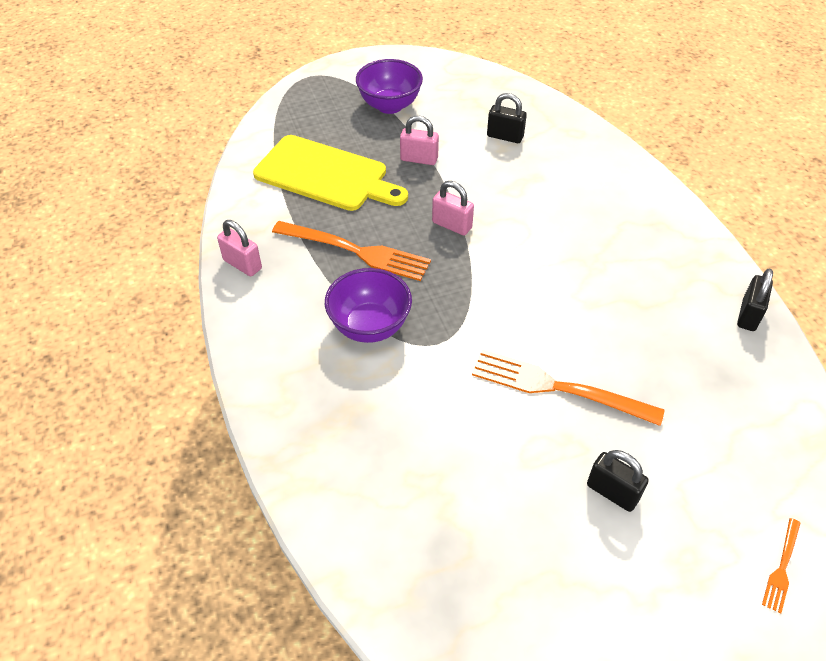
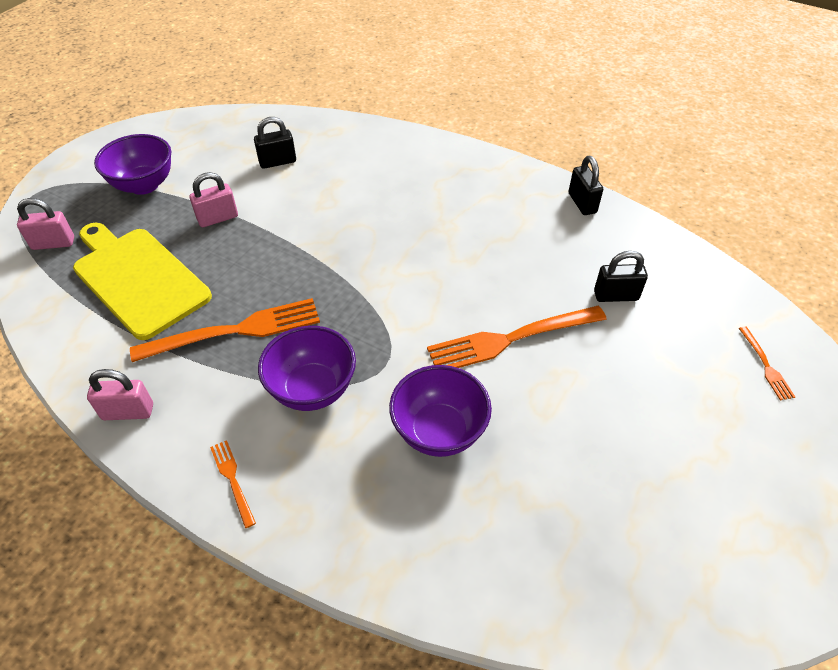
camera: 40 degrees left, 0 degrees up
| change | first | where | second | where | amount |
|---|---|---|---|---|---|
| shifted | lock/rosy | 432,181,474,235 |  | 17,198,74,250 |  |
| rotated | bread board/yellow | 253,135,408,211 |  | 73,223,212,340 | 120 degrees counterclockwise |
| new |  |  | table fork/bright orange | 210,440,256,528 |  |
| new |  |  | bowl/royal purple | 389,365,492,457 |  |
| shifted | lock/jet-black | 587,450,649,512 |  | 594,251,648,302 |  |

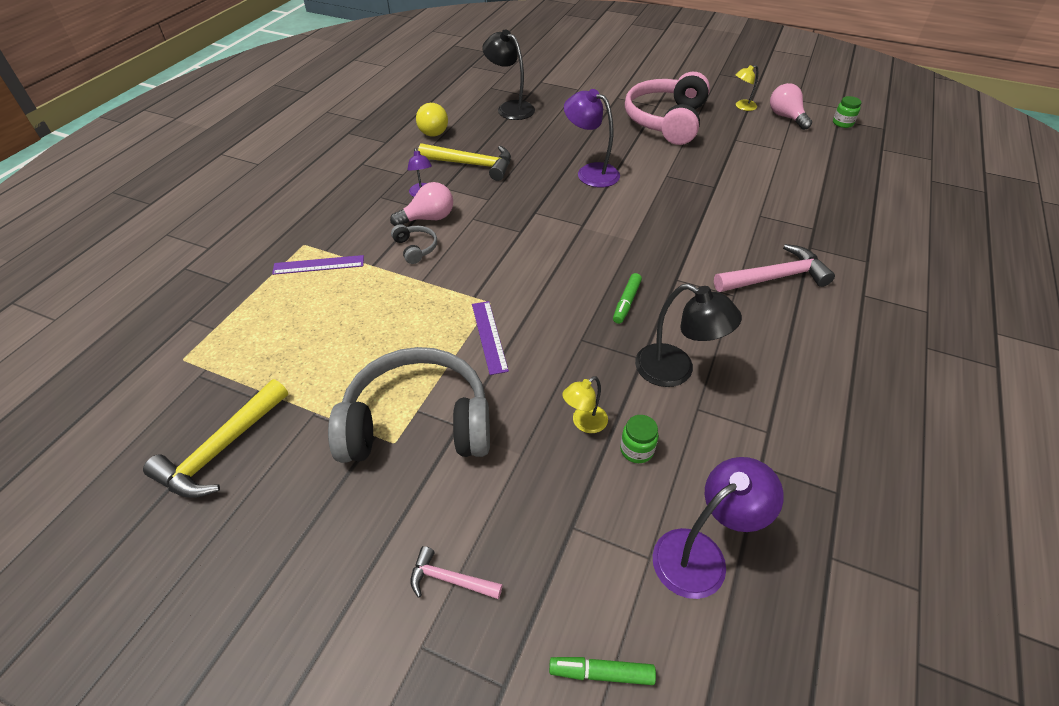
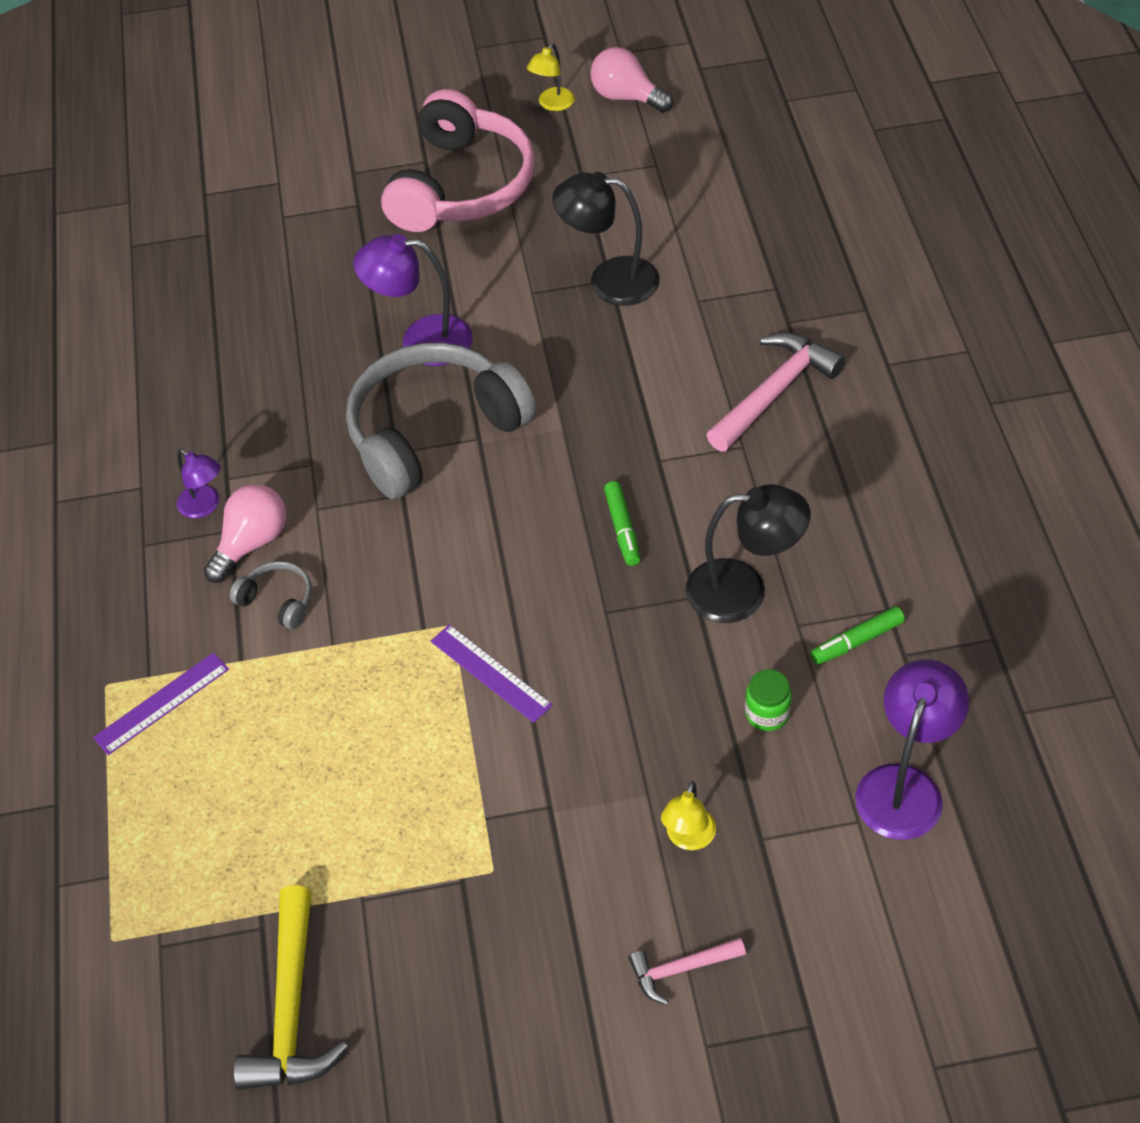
camera: 30 degrees left, 5 degrees up
| change | first | where | second | where | amount |
|---|---|---|---|---|---|
| shifted | over-ear headphones/gray | 328,347,490,463 |  | 346,343,536,499 |  |
| rotated | over-ear headphones/rosy | 625,72,710,145 |  | 381,89,535,232 | 150 degrees counterclockwise |
| shifted | lamp/jet-black | 482,29,535,120 |  | 552,172,659,306 |  |
| shifted | lamp/yellow | 562,376,608,433 |  | 661,781,716,850 |  |
| shifted | felt pen/green | 549,657,656,685 |  | 810,606,905,665 |  |
| gone | bulb/yellow | 416,103,448,137 |  |  |  |
| gone | carpenter's hammer/yellow | 418,143,511,181 |  |  |  |
| gone | jam jar/green | 833,96,862,128 |  |  |  |

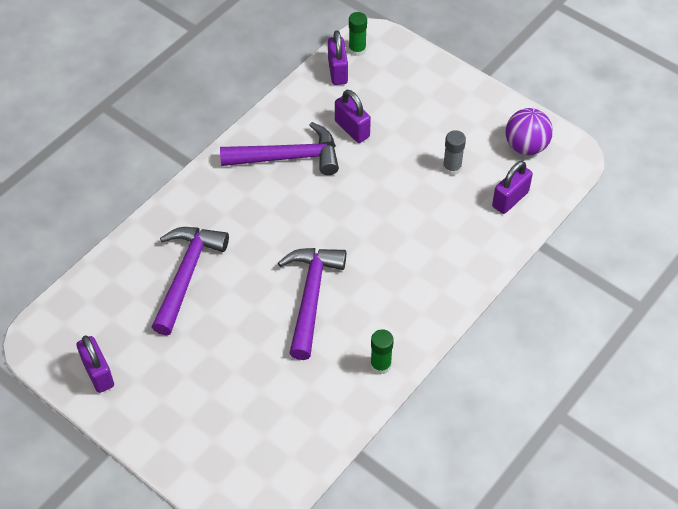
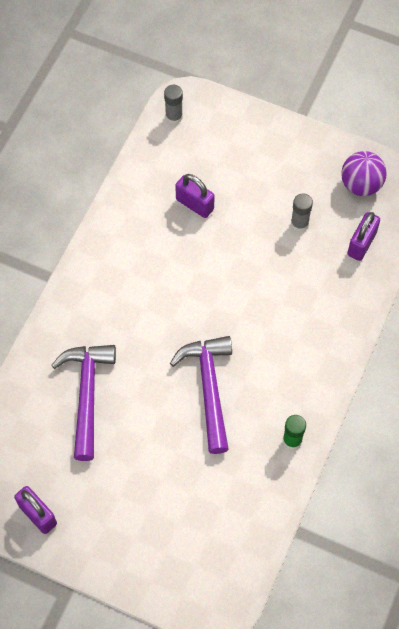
camera: 15 degrees left, 10 degrees up
| change | first | where | second | where | amount |
|---|---|---|---|---|---|
| repainted | glue stick/green | 349,12,367,56 | glue stick/gray | 164,85,183,124 |  |
| gone | carpenter's hammer/royal purple | 220,122,339,175 |  |  |  |
| gone | lock/royal purple | 328,30,348,85 |  |  |  |

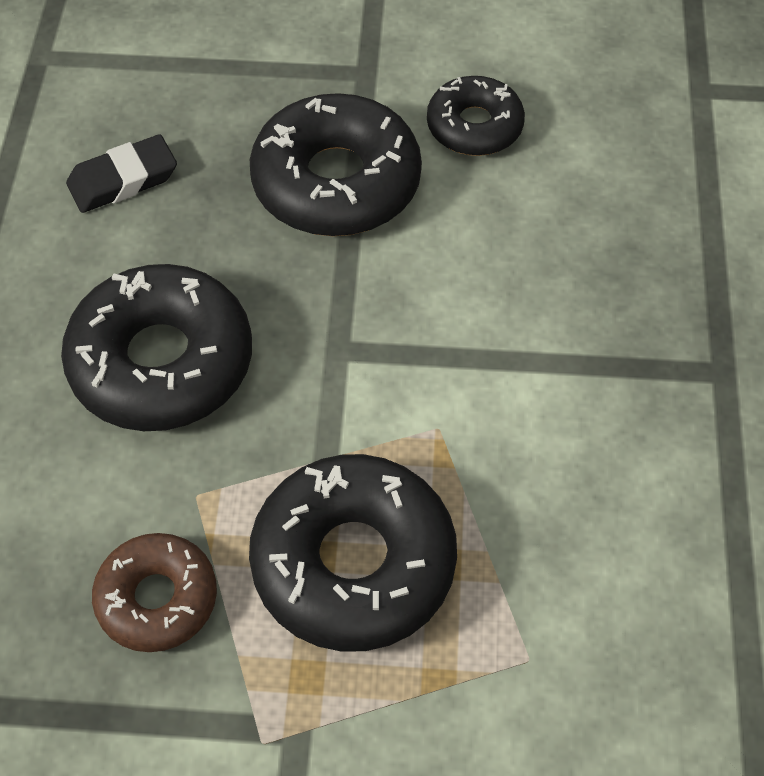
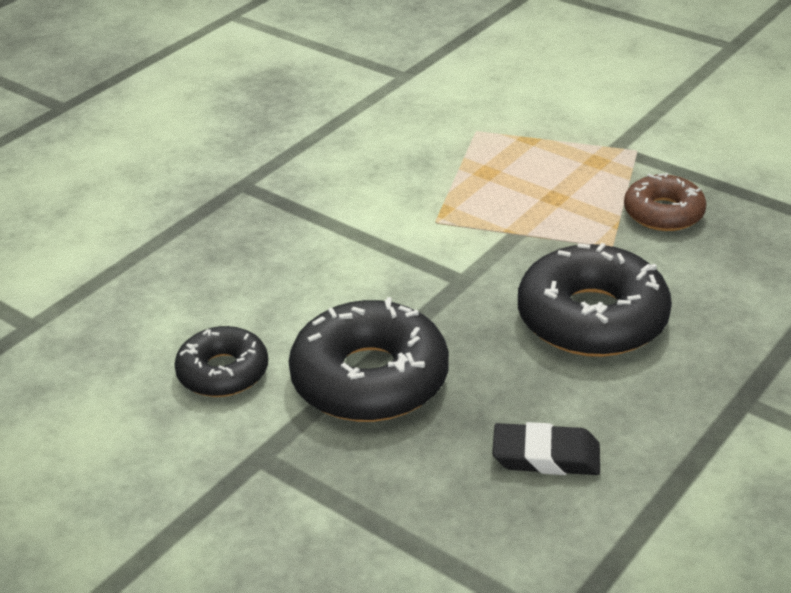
camera: 145 degrees left, 20 degrees down
| change | first | where | second | where | amount |
|---|---|---|---|---|---|
| gone | glazed donut/jet-black | 249,454,457,652 |  |  |  |

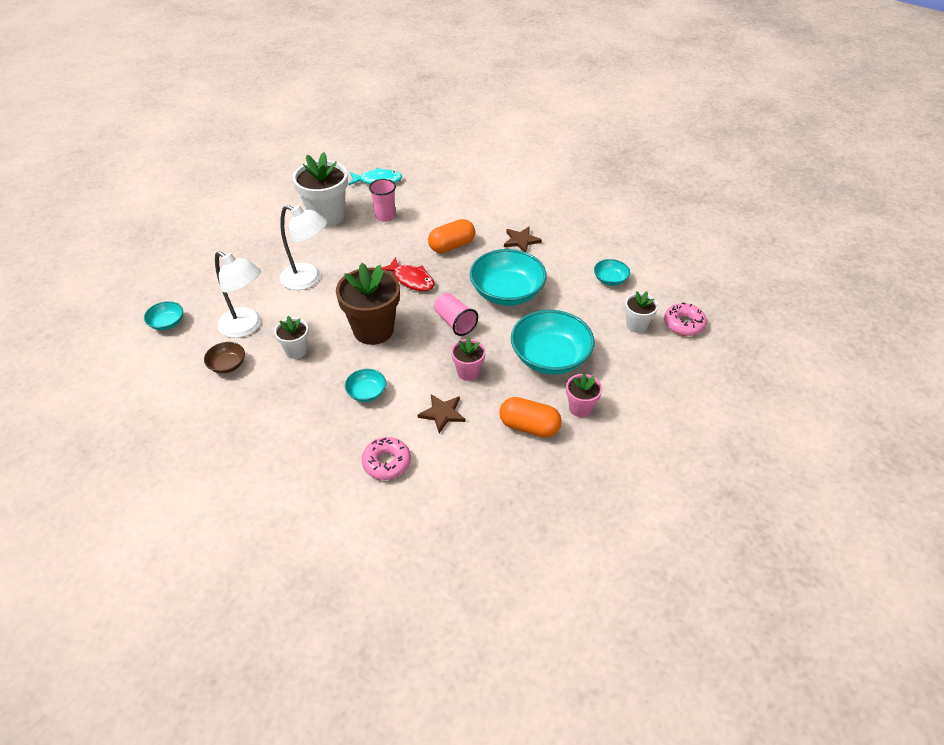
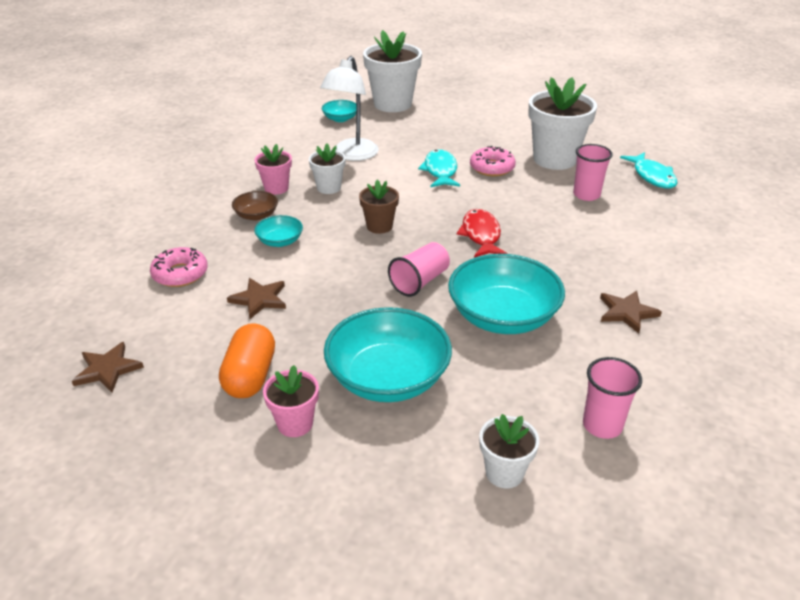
camera: 75 degrees right, 10 degrees down
| change | first | where | second | where | amount |
|---|---|---|---|---|---|
| new |  |  | star/brown | 72,342,144,392 |  |
| shifted | bowl/brown | 204,342,245,373 |  | 232,191,278,221 |  |
| shifted | potted plant/rosy | 451,337,486,381 |  | 255,144,292,195 |  |
| scaled | potted plant/brown | 336,263,400,345 |  | 359,179,399,234 | x0.53 |
| new |  |  | potted plant/pure white | 363,30,422,112 |  |
| swapped | lamp/pure white | 280,205,327,290 | toy fish/aqua | 418,149,460,187 |  |
| rotated | toy fish/red | 382,257,434,291 |  | 457,209,507,258 | 150 degrees clockwise |
| shifted | glazed donut/rosy | 664,302,707,336 |  | 470,146,516,176 |  |
| swapped | bowl/aqua | 594,259,630,286 | tumbler/rosy | 583,357,642,439 |  |
| gone | pill/bright orange | 428,219,475,253 |  |  |  |

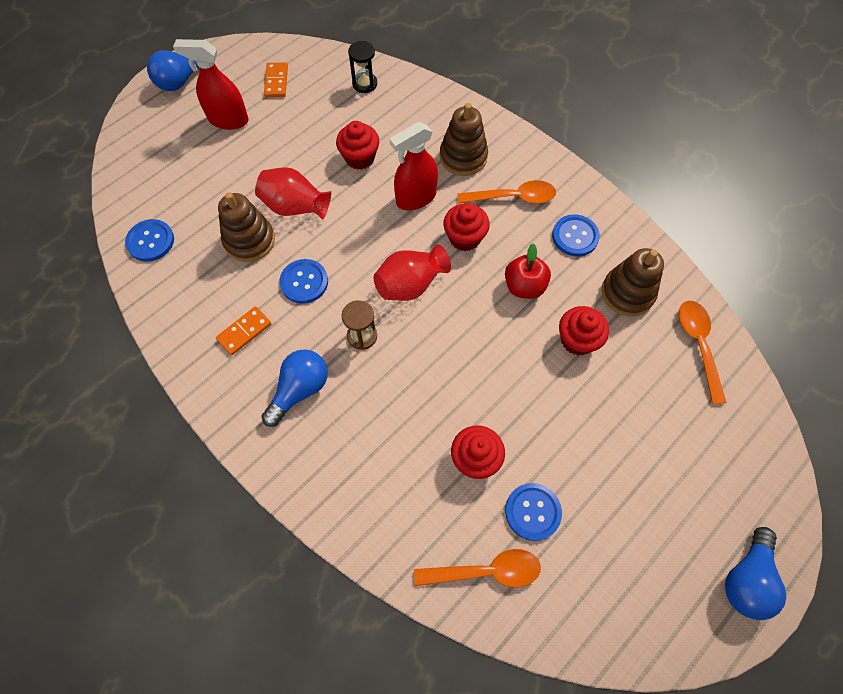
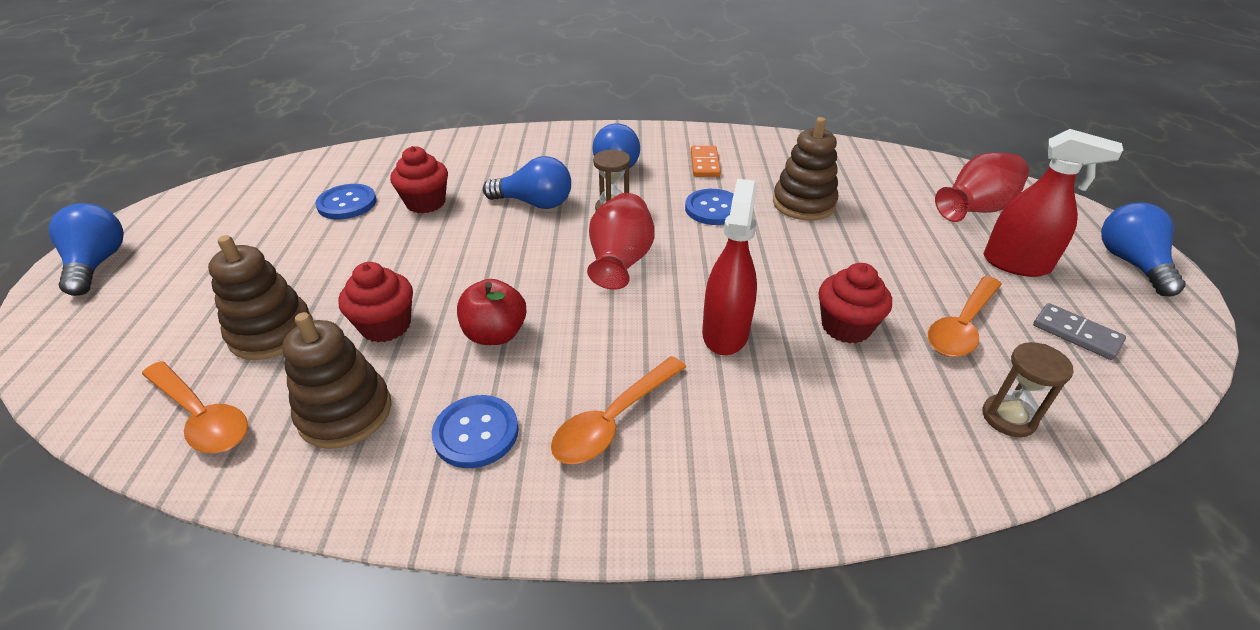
camera: 135 degrees right, 25 degrees down
| change | first | where | second | where | amount |
|---|---|---|---|---|---|
| shifted | ring stacker/brown | 440,103,488,176 |  | 208,235,313,360 |  |
| new |  |  | bulb/royal blue | 483,156,571,209 |  |
| shifted | teaspoon/bright orange | 414,549,541,587 |  | 928,276,1002,357 |  |
| shifted | vase/red | 255,167,331,220 |  | 935,152,1029,222 |  |
| rotated | spray cleaner/red | 173,39,249,130 |  | 983,129,1123,277 | 60 degrees clockwise |
| repainted | hourglass/jet-black | 348,41,377,93 | hourglass/brown | 983,342,1074,437 |  |
| repainted | domino tile/bright orange | 264,62,288,97 | domino tile/gray | 1033,303,1126,360 |  |
| gone | button/royal blue | 125,219,174,262 |  |  |  |
| gone | muffin/red | 443,203,490,251 |  |  |  |

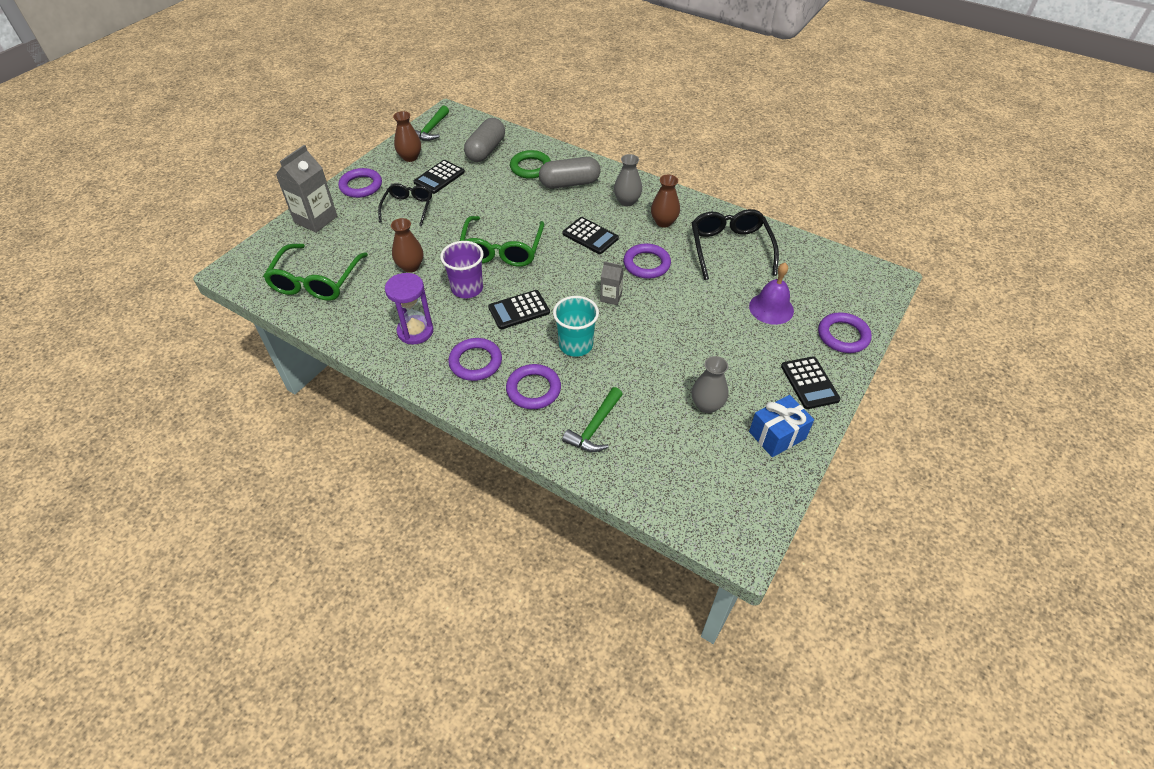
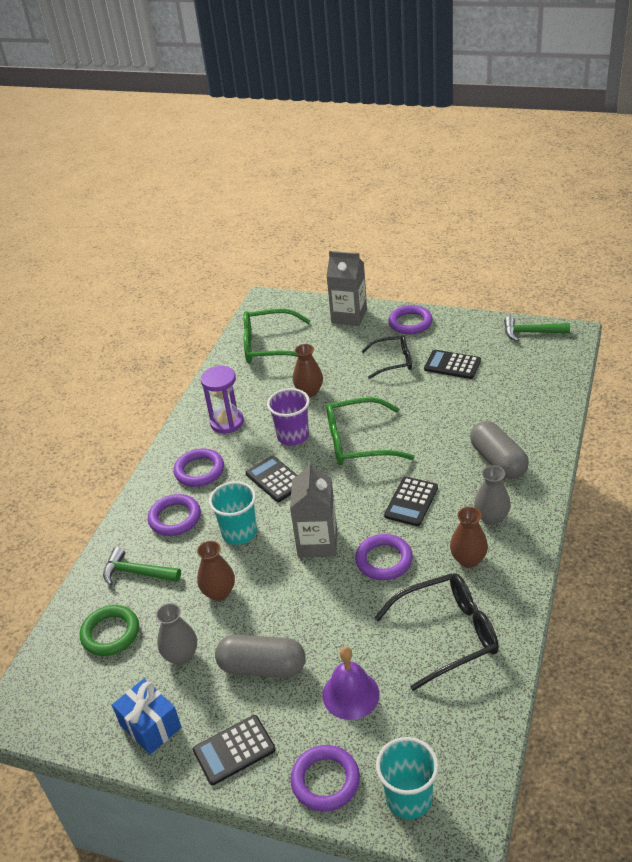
camera: 80 degrees right, 10 degrees down
| change | first | where | second | where | amount |
|---|---|---|---|---|---|
| shifted | ring/green | 510,150,551,179 |  | 80,605,139,656 |  |
| shifted | vase/brown | 393,111,421,162 |  | 197,541,235,601 |  |
| shifted | pill/gray | 464,118,505,162 |  | 215,635,306,678 |  |
| scaled | milk carton/gray | 600,261,624,305 |  | 290,461,337,557 | x1.86 |
| new |  |  | tumbler/aqua | 376,737,439,819 |  |

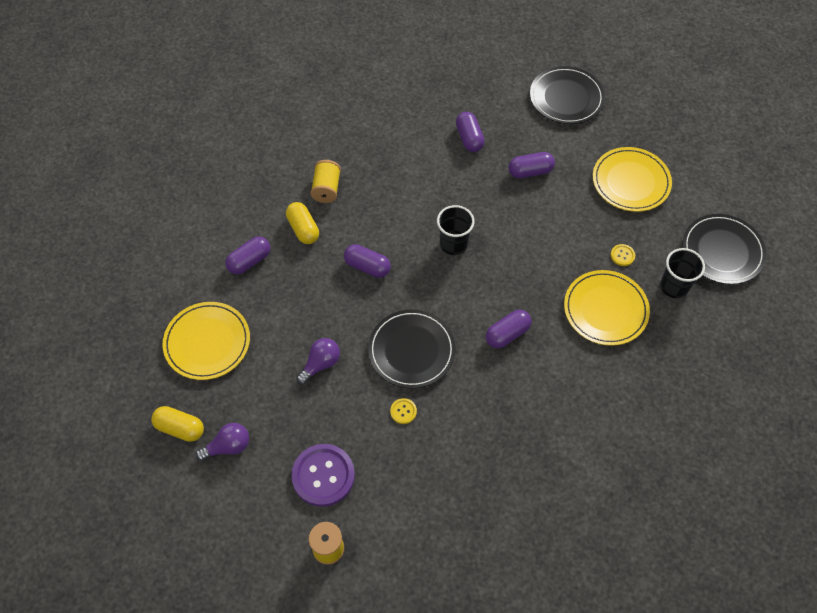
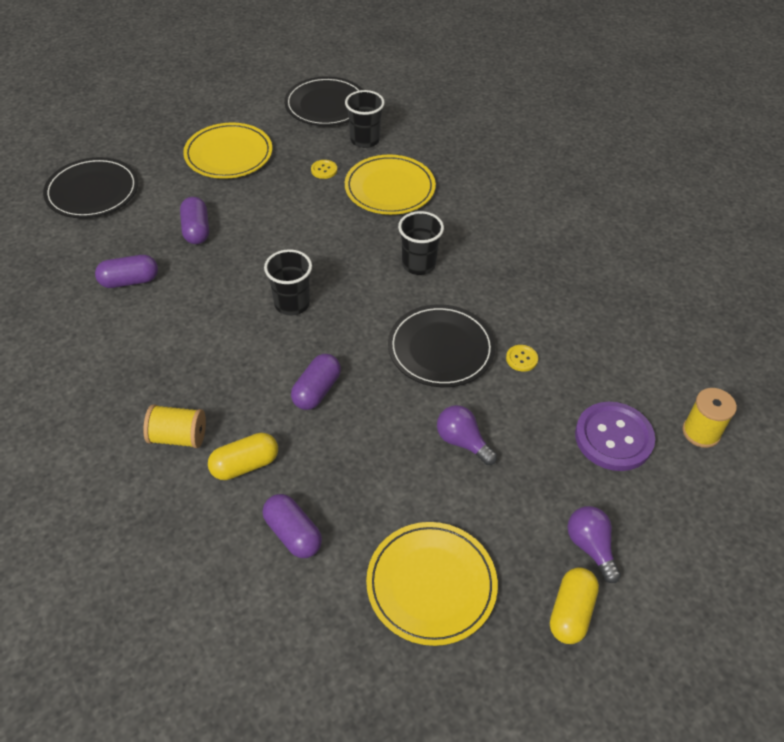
camera: 90 degrees left, 10 degrees down
| change | first | where | second | where | amount |
|---|---|---|---|---|---|
| swapped | pill/royal purple | 486,310,532,348 | tumbler/jet-black | 398,211,444,275 |  |

